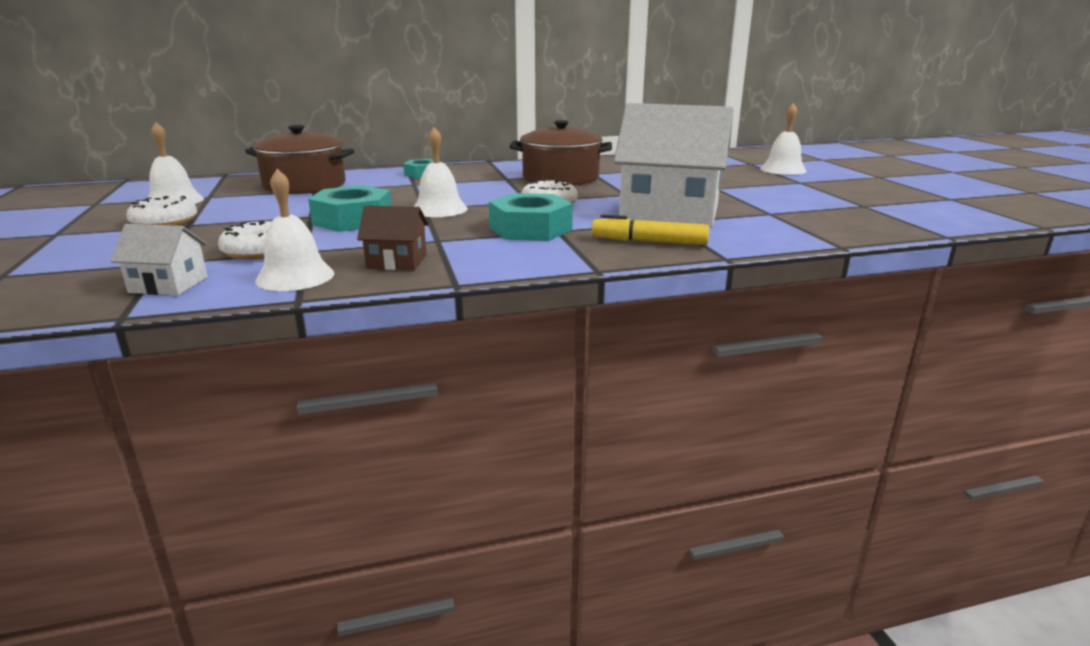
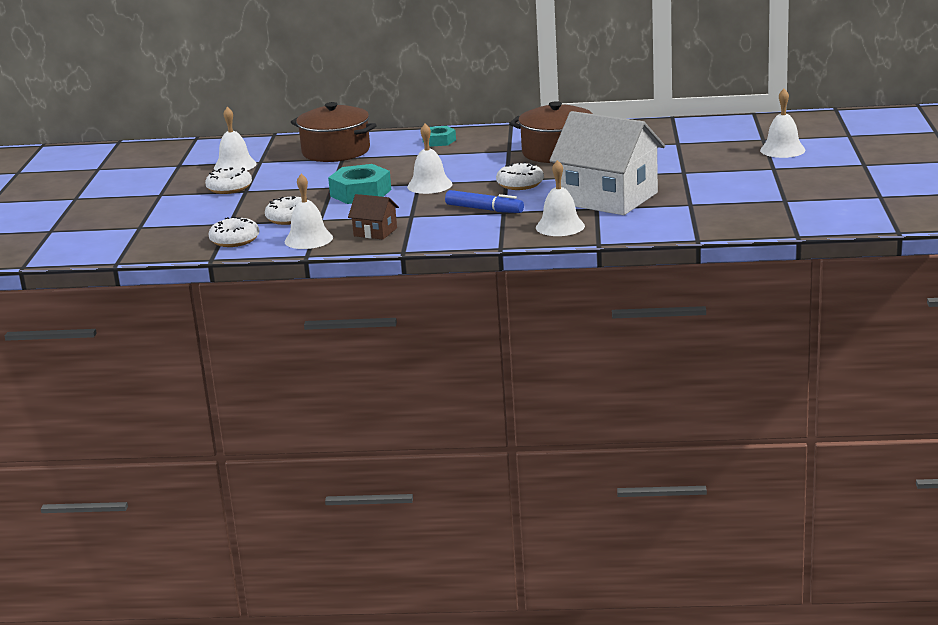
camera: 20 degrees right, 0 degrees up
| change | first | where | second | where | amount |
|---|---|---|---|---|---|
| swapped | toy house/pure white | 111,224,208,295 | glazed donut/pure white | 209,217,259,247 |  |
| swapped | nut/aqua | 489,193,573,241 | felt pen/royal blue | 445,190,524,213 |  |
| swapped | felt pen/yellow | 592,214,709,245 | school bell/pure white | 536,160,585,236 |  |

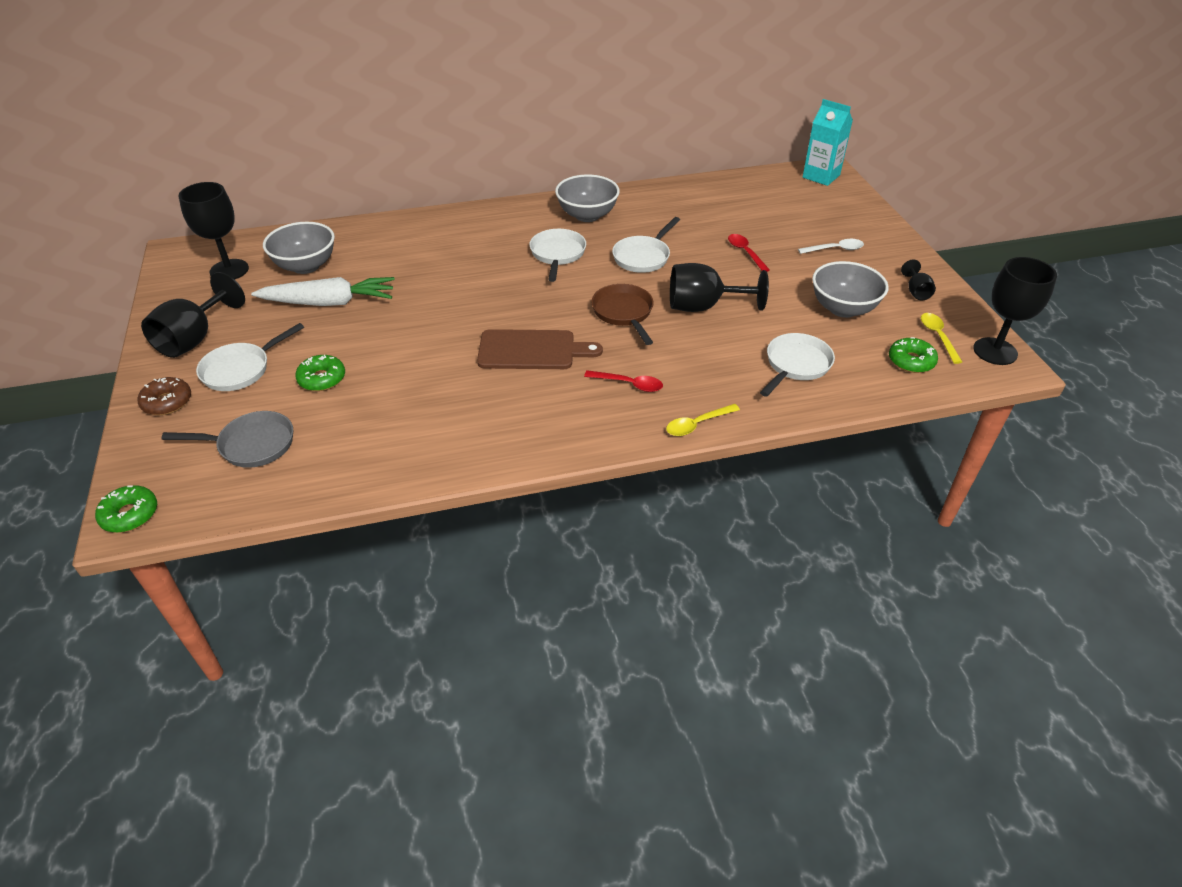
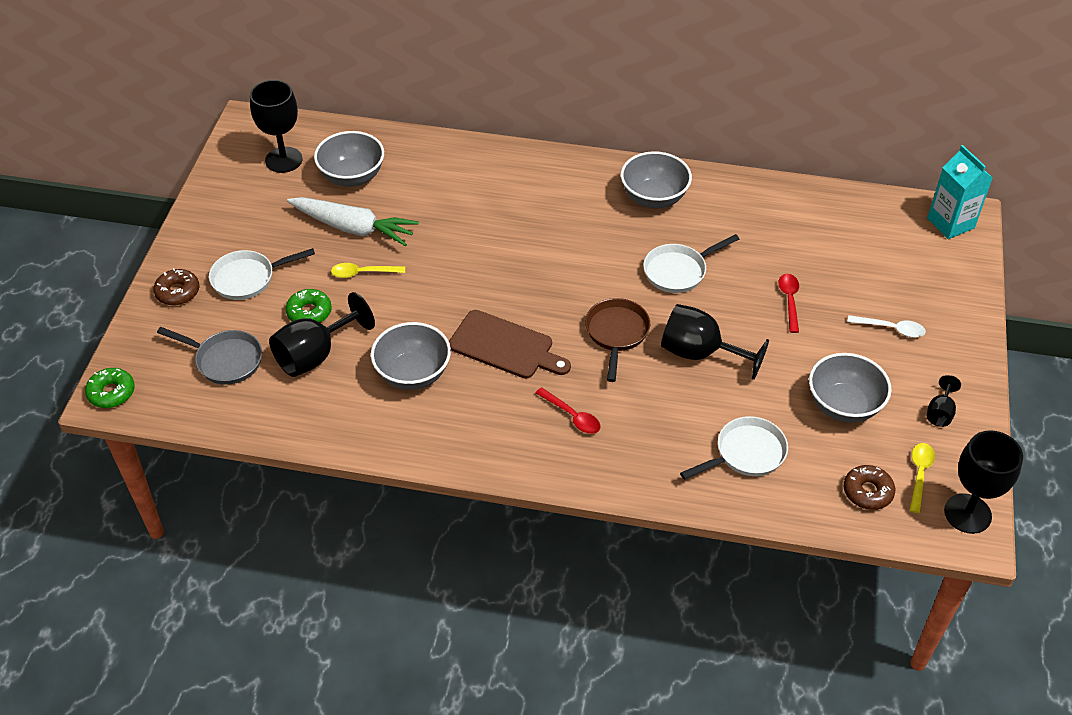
camera: 25 degrees right, 5 degrees up
| change | first | where | second | where | amount |
|---|---|---|---|---|---|
| shifted | wine glass/jet-black | 141,272,245,358 |  | 269,292,375,377 |  |
| shifted | teaspoon/yellow | 666,404,740,436 |  | 331,263,405,278 |  |
| new |  |  | bowl/gray | 371,322,451,390 |  |
| repainted | glazed donut/green | 889,337,938,373 | glazed donut/brown | 844,465,895,510 |  |
| gone | pan/pure white | 529,229,586,282 |  |  |  |

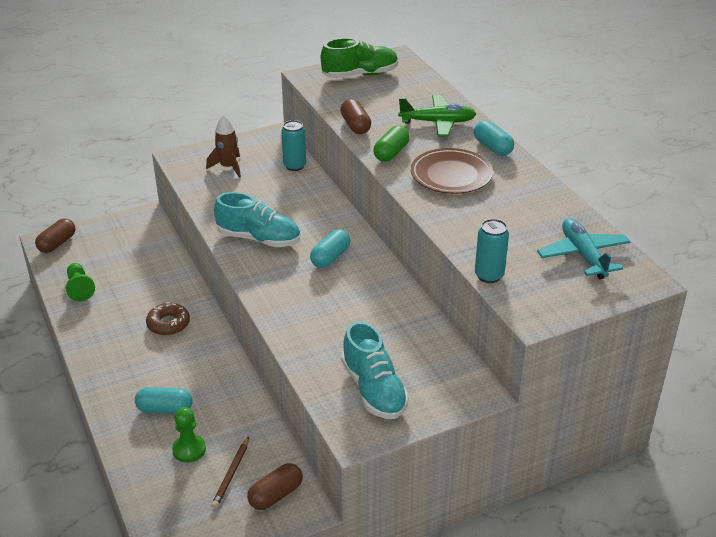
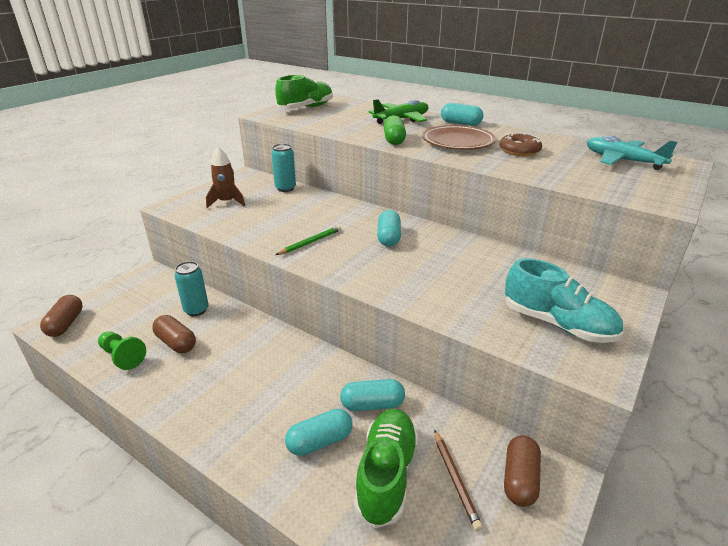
camera: 30 degrees left, 5 degrees down
| change | first | where | second | where | amount |
|---|---|---|---|---|---|
| shifted | pill/brown | 340,99,371,134 |  | 152,315,196,353 |  |
| shifted | tin/aqua | 475,219,509,283 |  | 174,261,209,316 |  |
| swapped | sneaker/aqua | 214,192,300,247 | wooden pencil/green | 275,225,341,255 |  |
| new |  |  | pill/aqua | 340,379,405,411 |  |
| swapped | pawn/green | 172,407,206,463 | sneaker/green | 354,409,418,528 |  |
| shifted | glazed donut/brown | 146,302,190,336 |  | 499,133,542,156 |  |

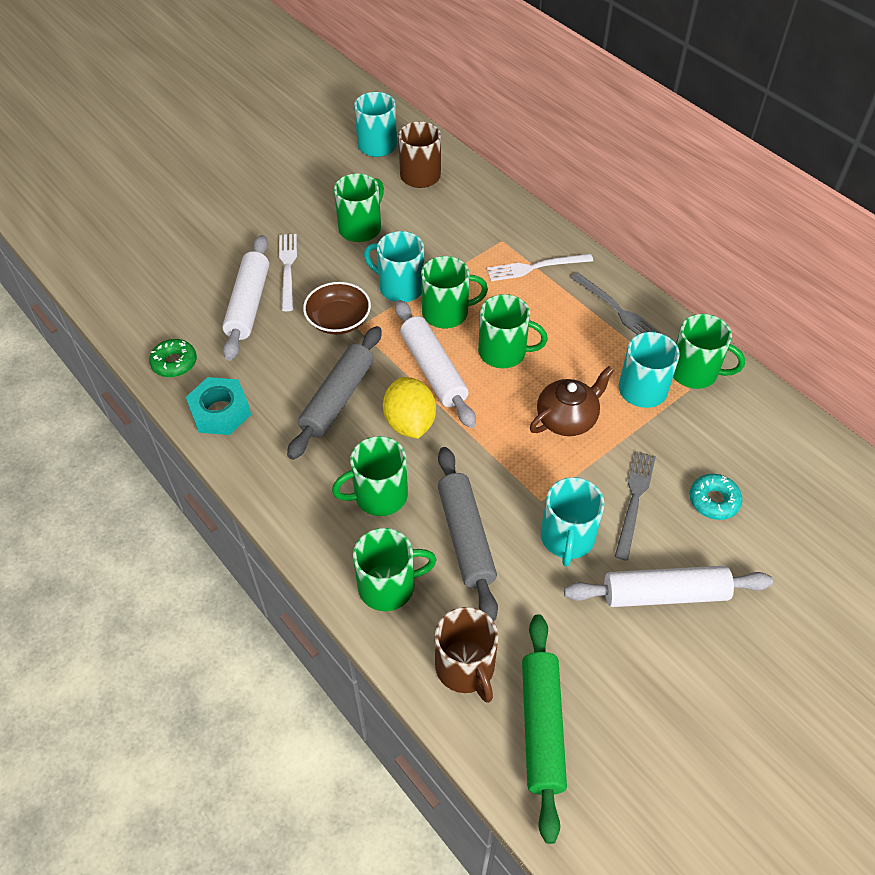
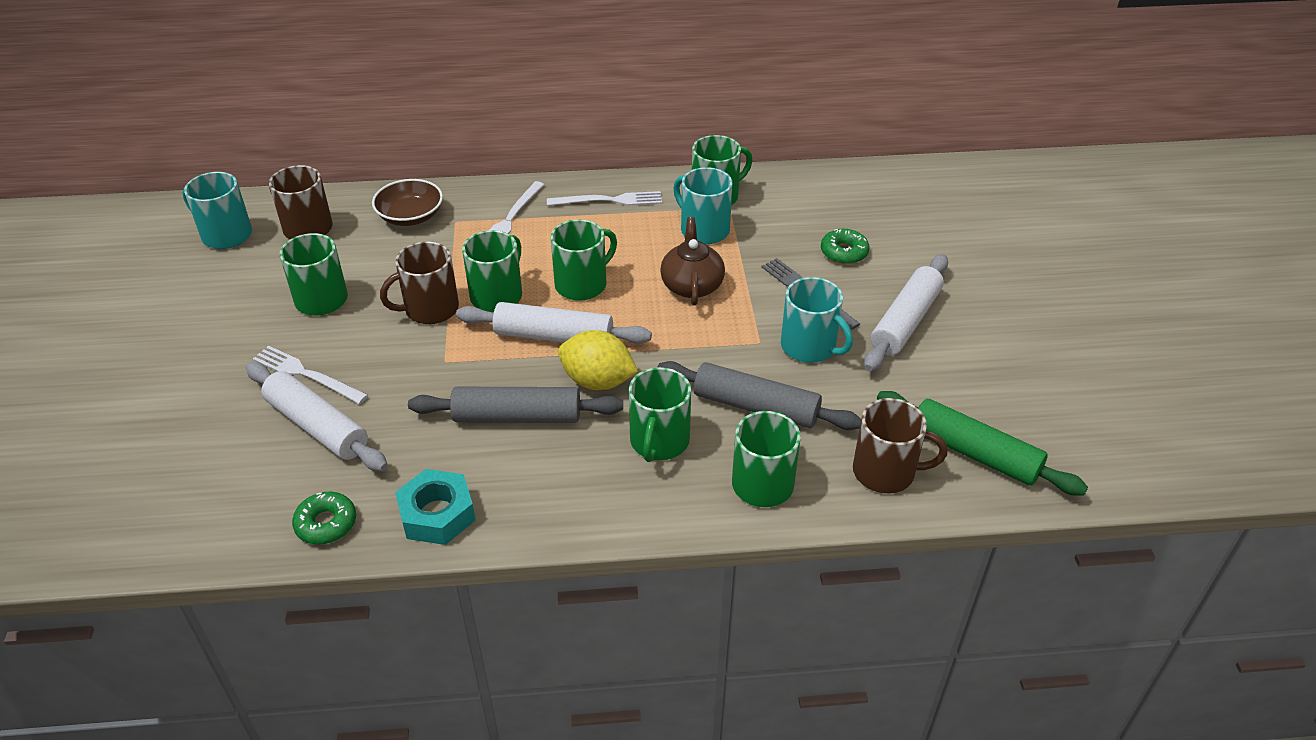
camera: 55 degrees left, 10 degrees down
| change | first | where | second | where | amount |
|---|---|---|---|---|---|
| shifted | bowl/brown | 303,282,371,334 |  | 372,179,443,226 |  |
| repainted | coffee mug/aqua | 364,231,424,302 | coffee mug/brown | 380,241,459,324 |  |
| rotated | pastry roller/gray | 287,326,382,460 |  | 408,387,623,423 | 60 degrees counterclockwise |
| repainted | table fork/gray | 571,272,660,335 | table fork/pure white | 547,191,662,206 |  |
| repainted | glazed donut/aqua | 690,474,742,520 | glazed donut/green | 821,229,870,264 |  |

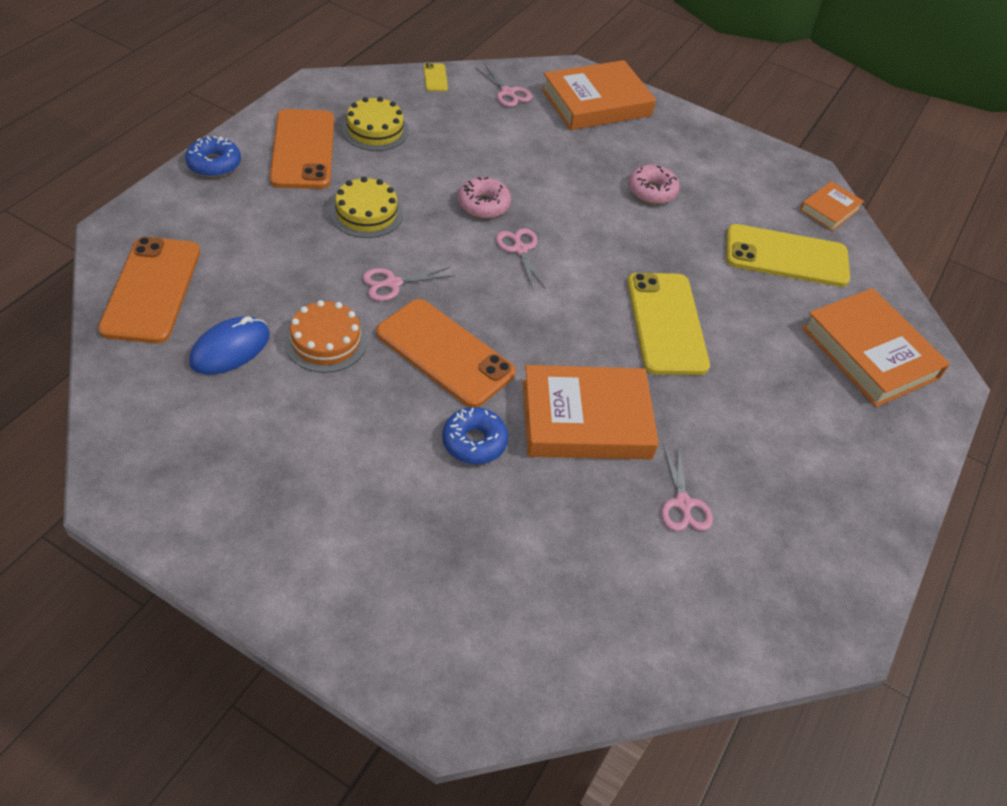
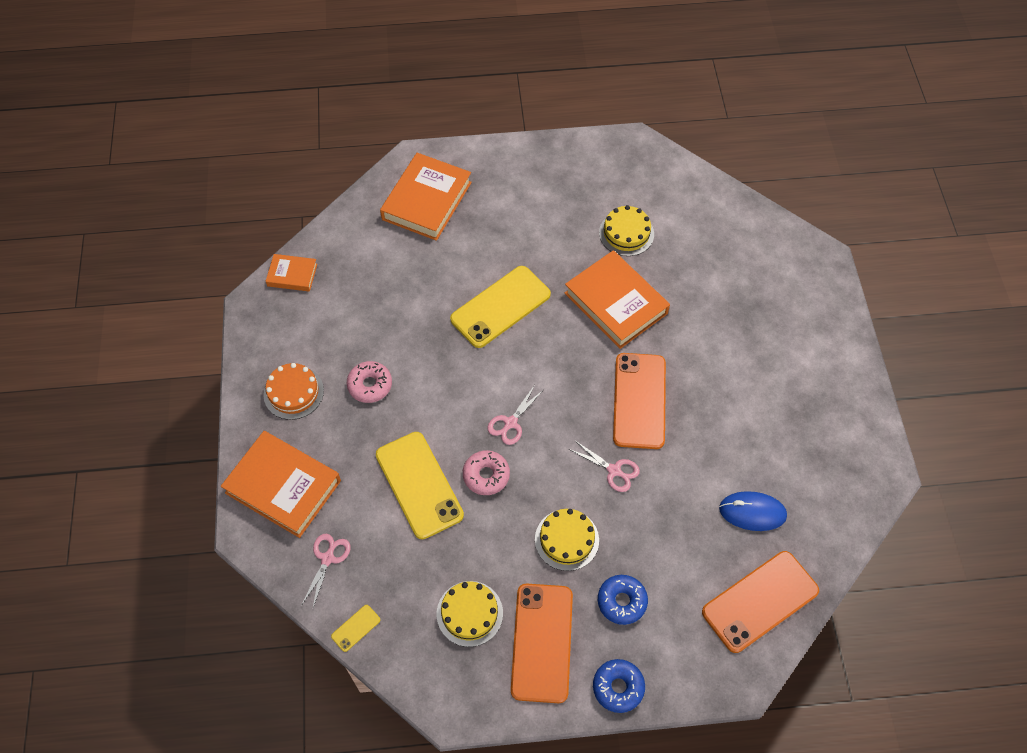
camera: 120 degrees left, 10 degrees up
| change | first | where | second | where | amount |
|---|---|---|---|---|---|
| shifted | cake/bright orange | 284,300,367,373 |  | 263,363,324,420 |  |
| shifted | smartphone/yellow | 726,224,850,287 |  | 376,432,464,539 |  |
| rotated | smartphone/bright orange | 270,109,334,189 |  | 511,584,573,703 | 45 degrees counterclockwise |
| shifted | glazed donut/royal blue | 442,407,508,464 |  | 598,575,648,625 |  |
| swapped | pair of scissors/rosy | 661,443,713,531 | cake/yellow | 599,205,654,256 |  |

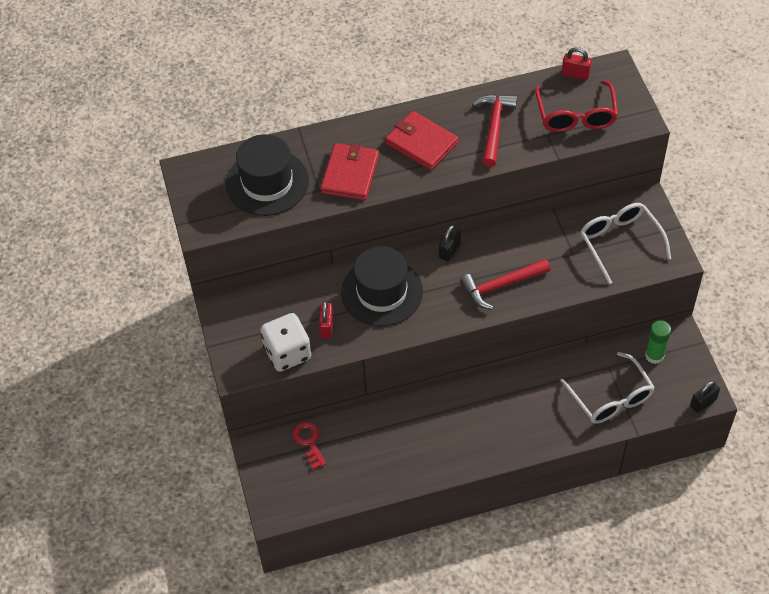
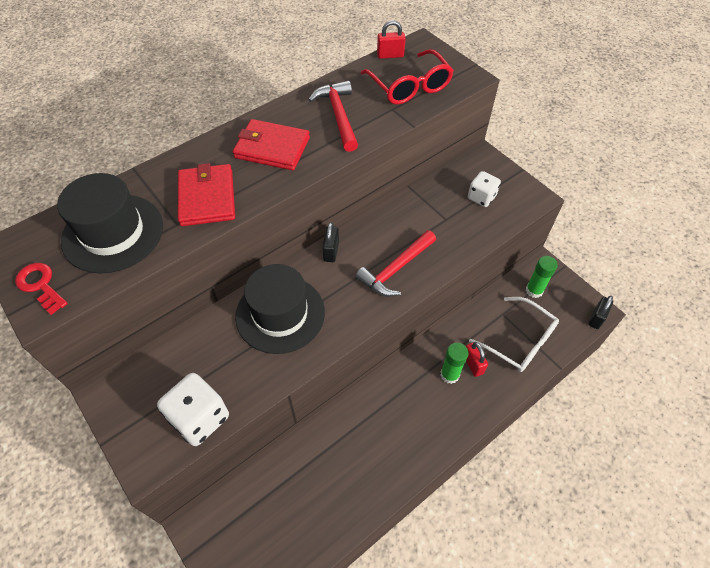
camera: 25 degrees left, 0 degrees up
| change | first | where | second | where | amount |
|---|---|---|---|---|---|
| shifted | door key/red | 292,422,326,469 |  | 15,263,68,315 |  |
| new |  |  | glue stick/green | 440,343,469,384 |  |
| shifted | lock/red | 319,301,333,338 |  | 466,342,488,377 |  |
| swapped | spectacles/pure white | 580,203,671,284 | game die/pure white | 468,171,501,207 |  |

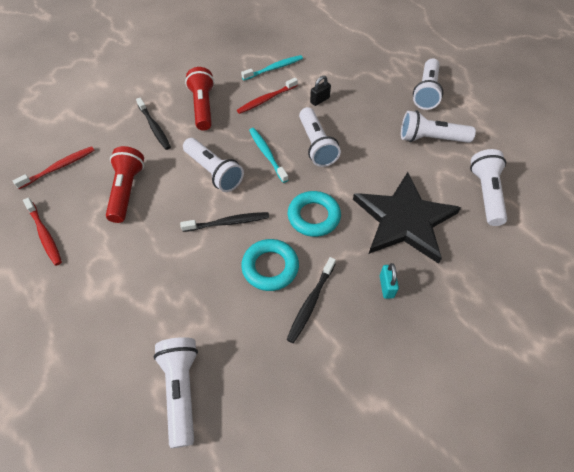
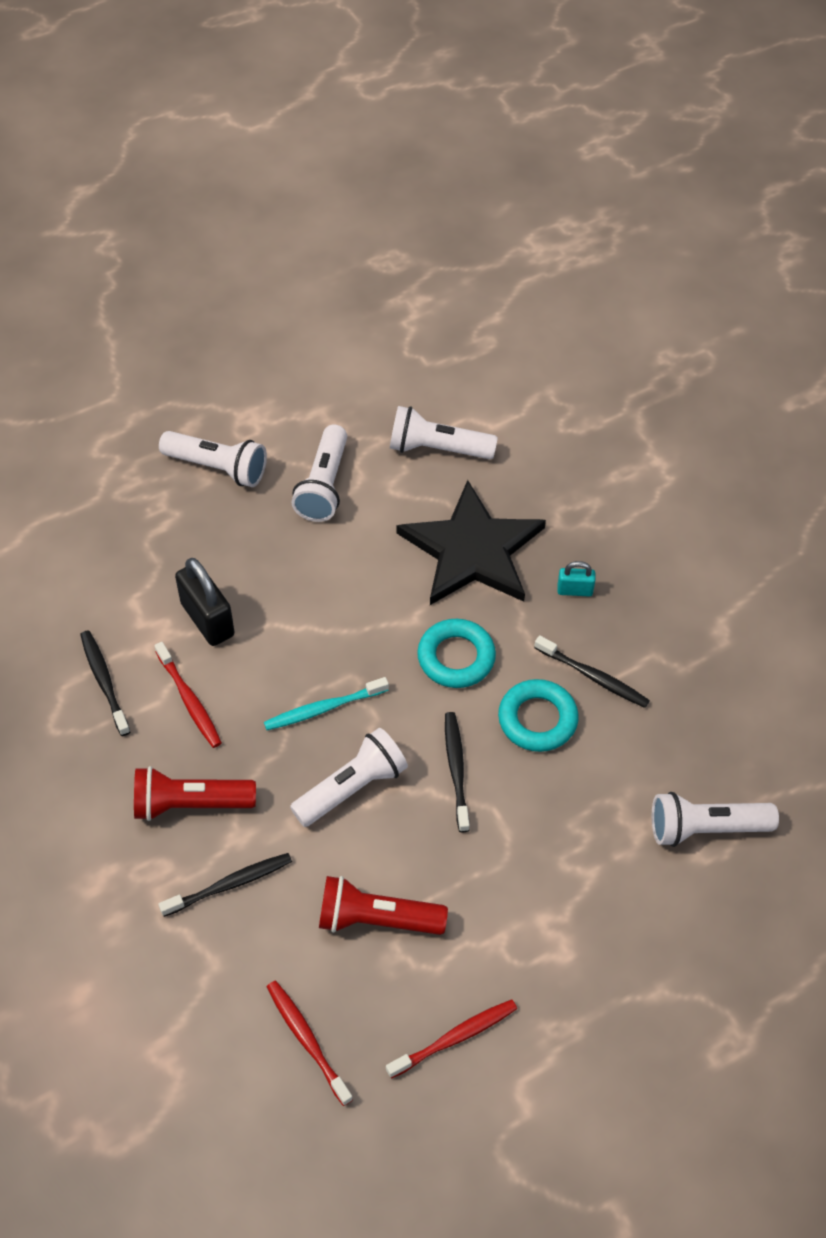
camera: 85 degrees left, 0 degrees up
| change | first | where | second | where | amount |
|---|---|---|---|---|---|
| repainted | dental brush/aqua | 241,55,303,80 | dental brush/jet-black | 80,630,130,736 |  |
| scaled | lock/jet-black | 310,76,331,106 |  | 175,558,234,646 | x1.87 |
| gone | pocket torch/pure white | 299,107,341,167 |  |  |  |

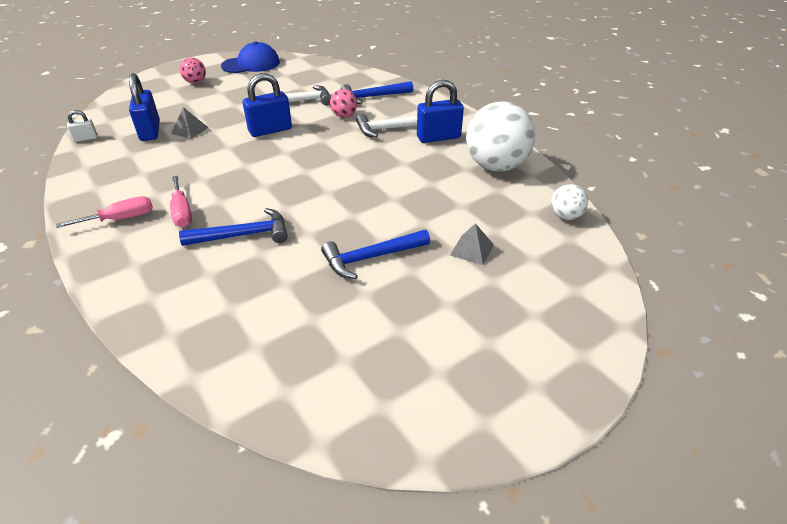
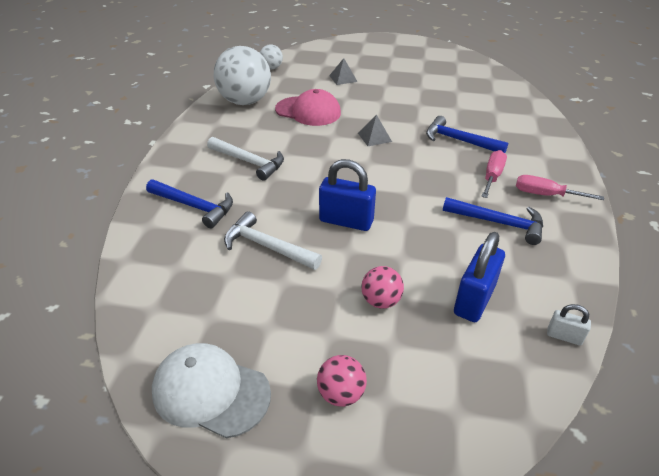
camera: 135 degrees left, 0 degrees up
| change | first | where | second | where | amount |
|---|---|---|---|---|---|
| repainted | baseball cap/royal blue | 221,41,280,73 | baseball cap/pure white | 152,343,271,438 |  |
| new |  |  | baseball cap/rosy | 275,89,341,126 |  |
| shifted | solid pyramid/gray | 171,107,209,139 |  | 358,114,392,146 |  |
| shifted | sphere/rosy | 330,89,357,118 |  | 361,266,404,308 |  |
| shifted | carpenter's hammer/royal blue | 321,230,430,279 |  | 443,197,543,245 |  |
| gone | lock/royal blue | 417,80,464,143 |  |  |  |

